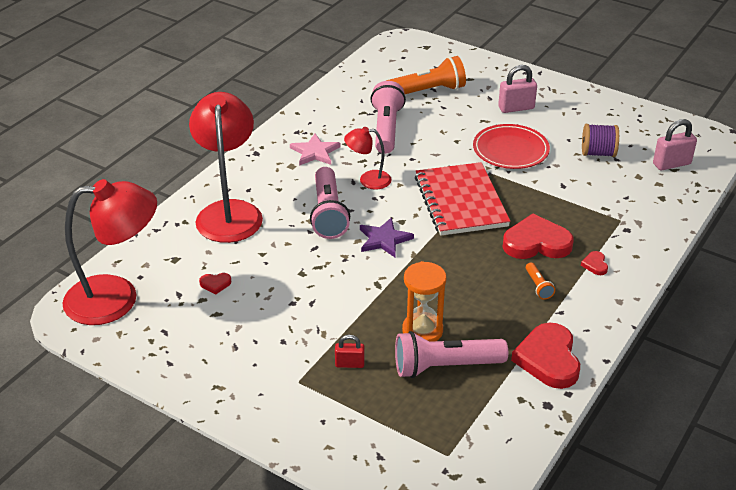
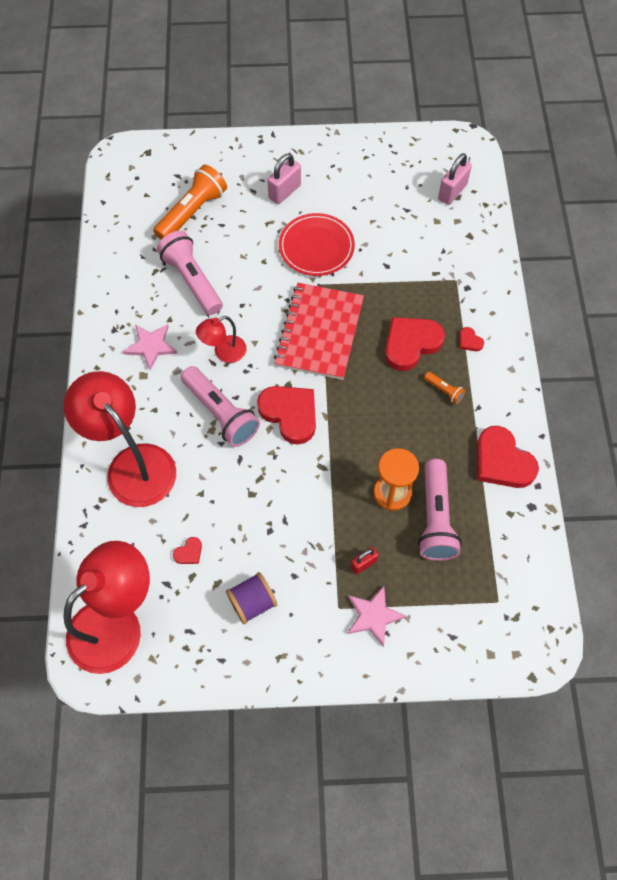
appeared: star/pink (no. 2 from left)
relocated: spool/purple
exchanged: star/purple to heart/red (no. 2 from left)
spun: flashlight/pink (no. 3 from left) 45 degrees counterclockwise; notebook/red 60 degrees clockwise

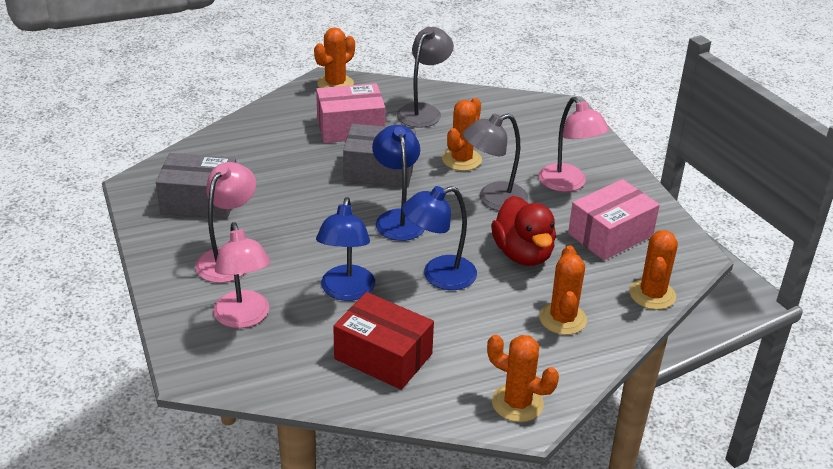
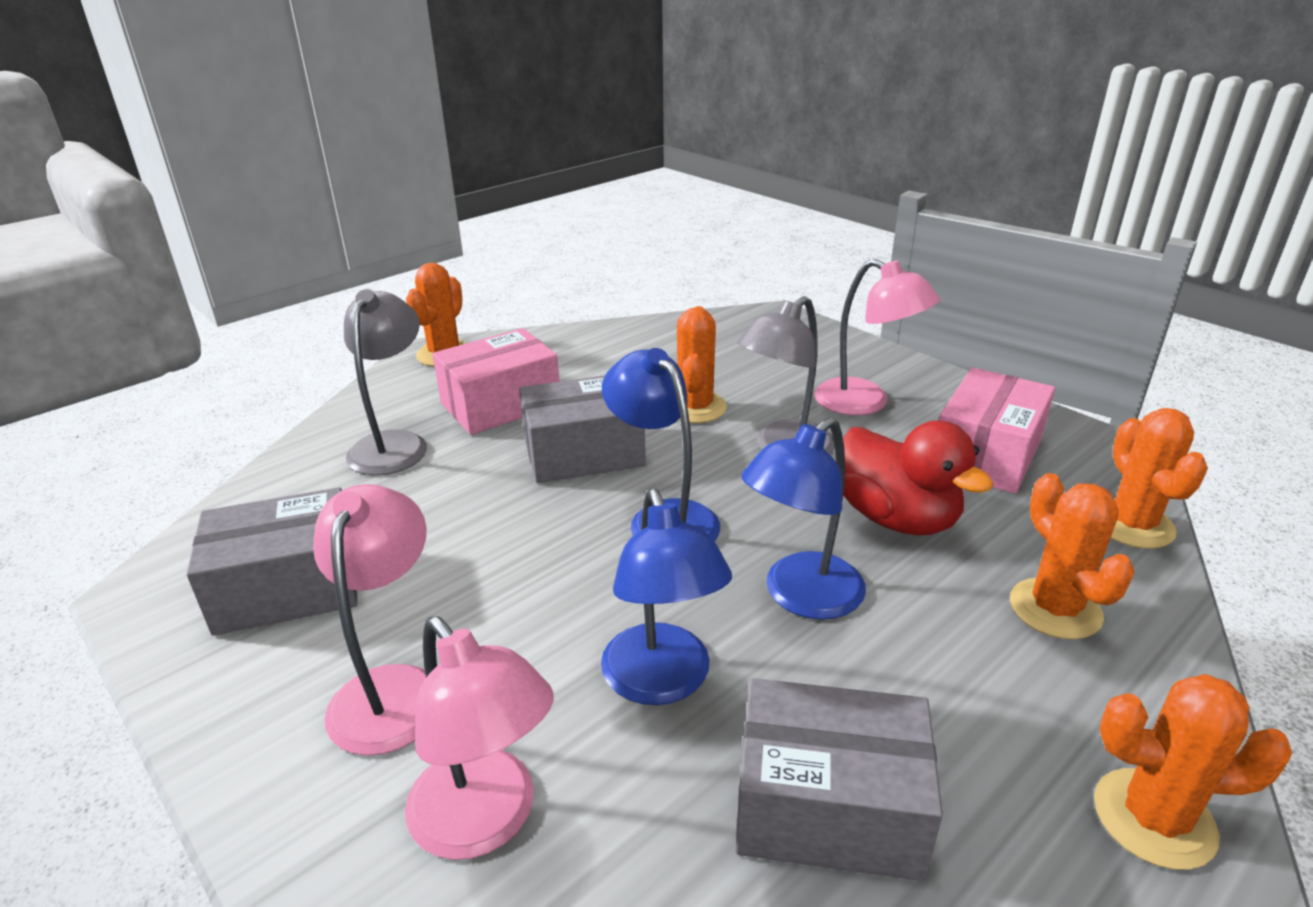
relocated: lamp/grey (no. 1 from left)
colour: box/red to box/grey (no. 3 from left)

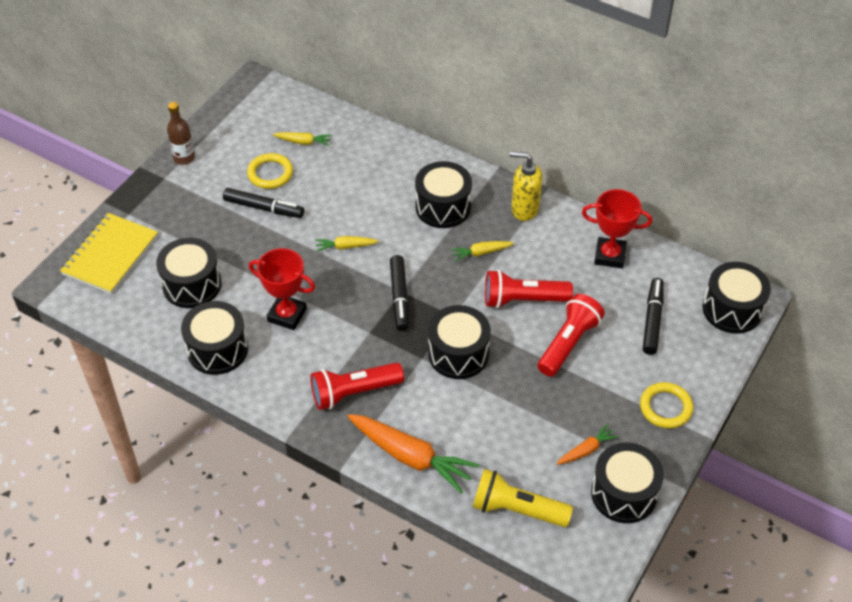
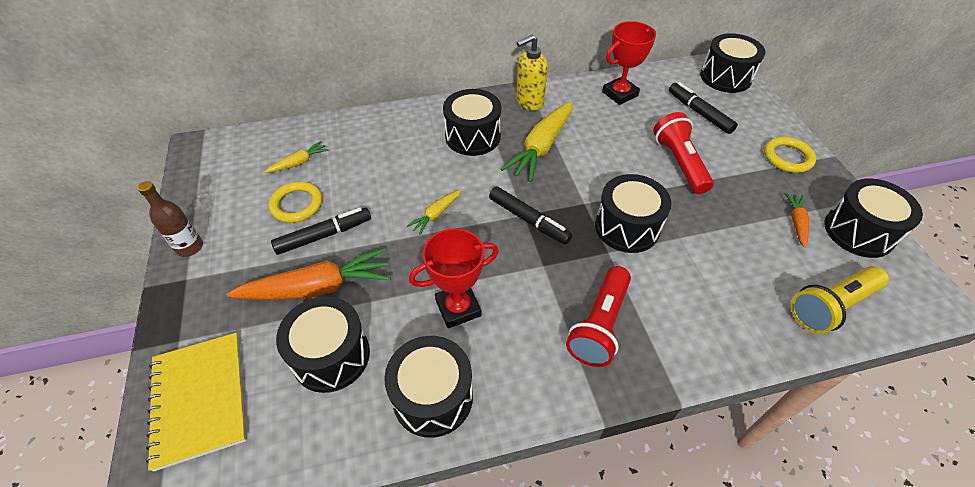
missing: flashlight/red (no. 2 from left)
relocated: carrot/orange (no. 1 from left)
size: carrot/yellow (no. 3 from left) x2.00

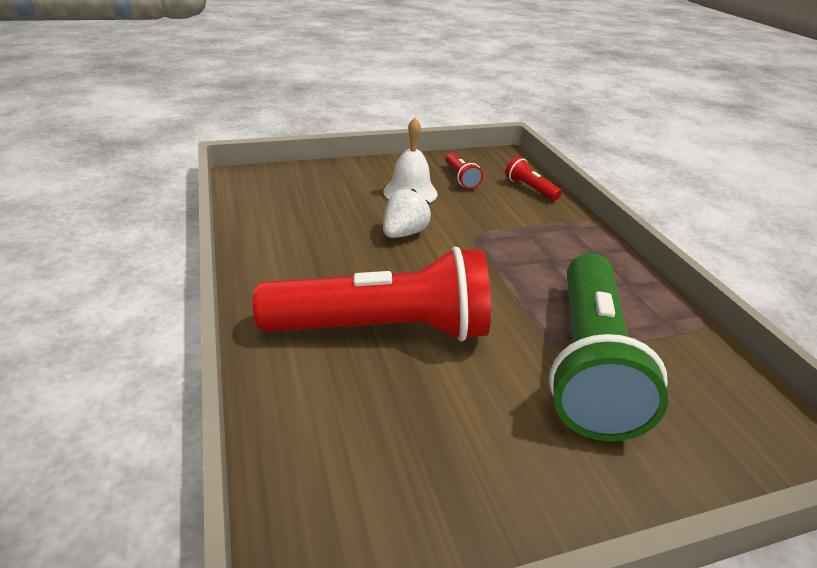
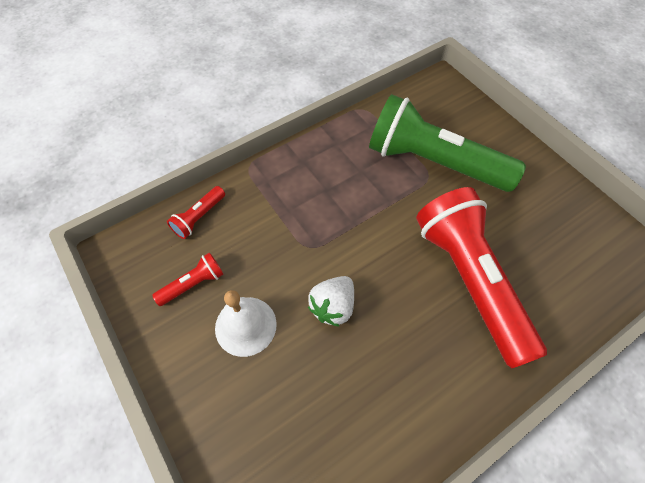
spun: strawberry/white 75 degrees counterclockwise; flashlight/green 150 degrees counterclockwise

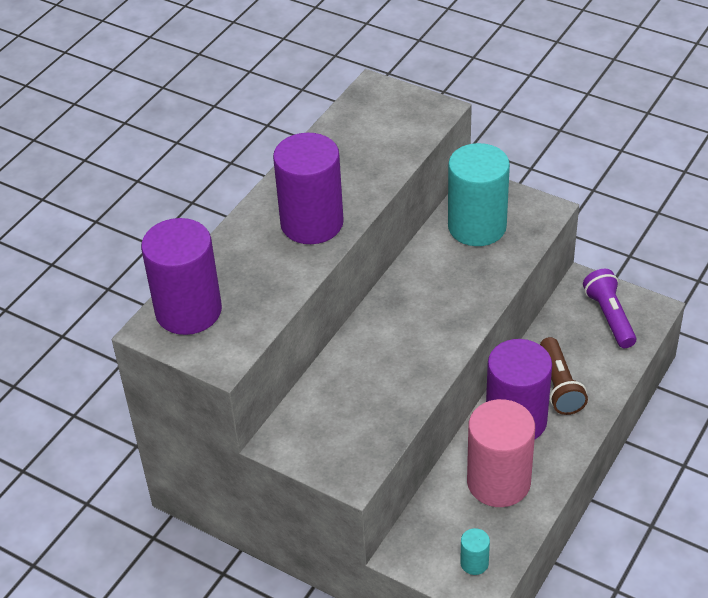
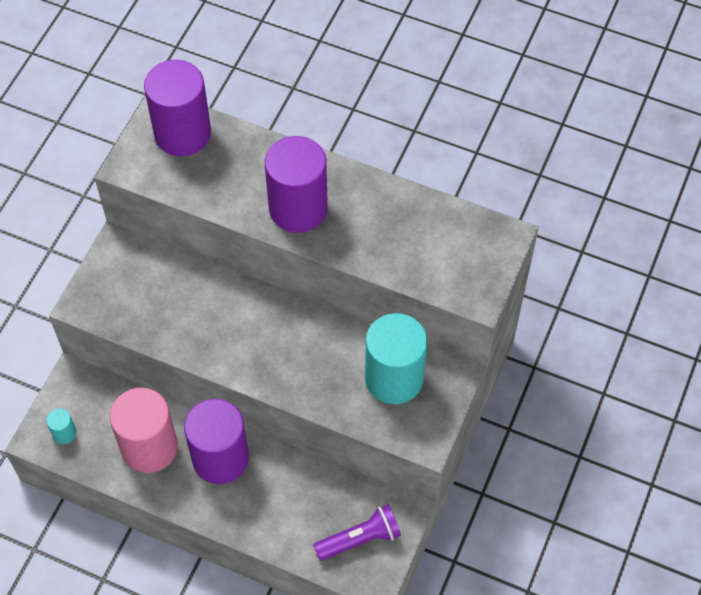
missing: flashlight/brown

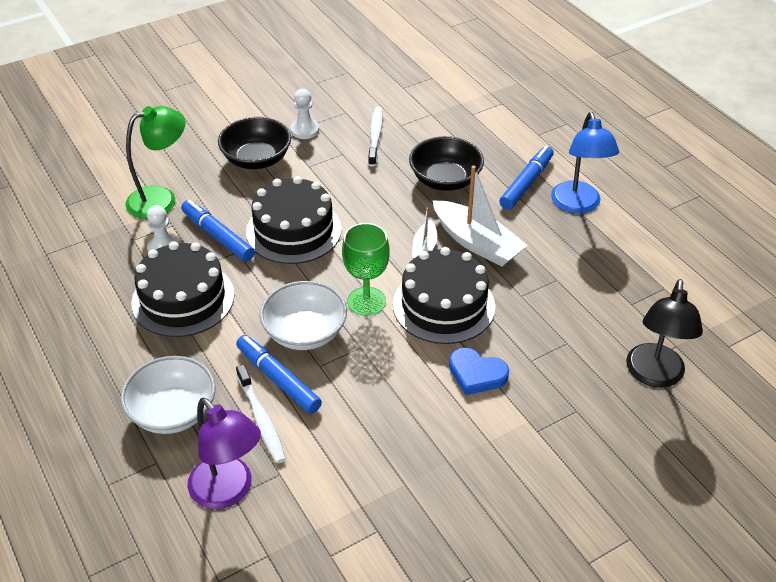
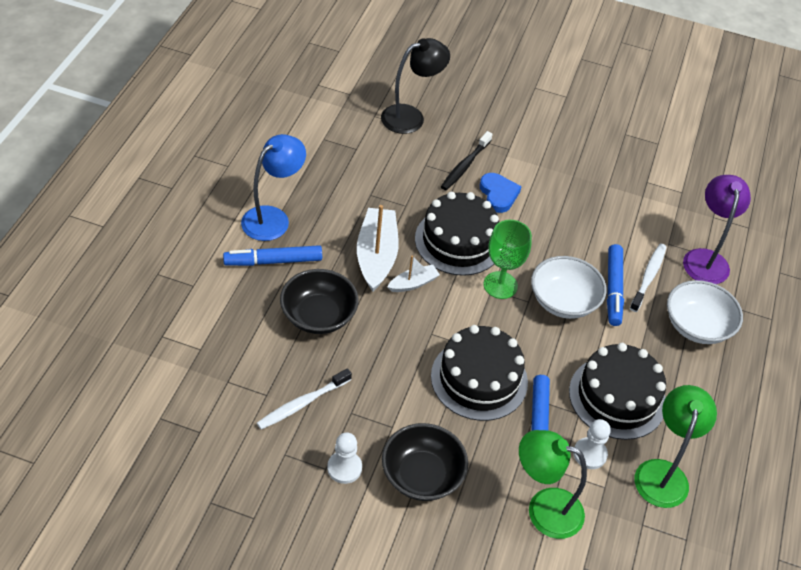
appeared: toothbrush/black; lamp/green (no. 2 from left)

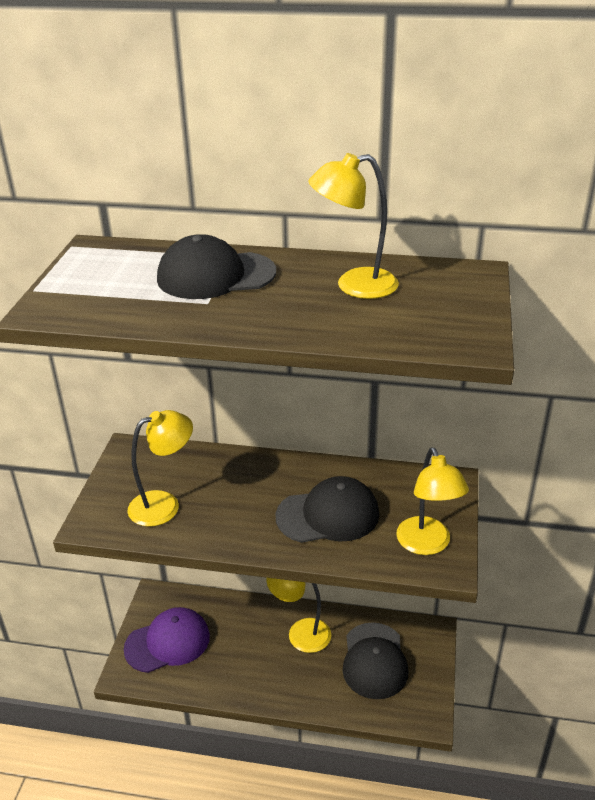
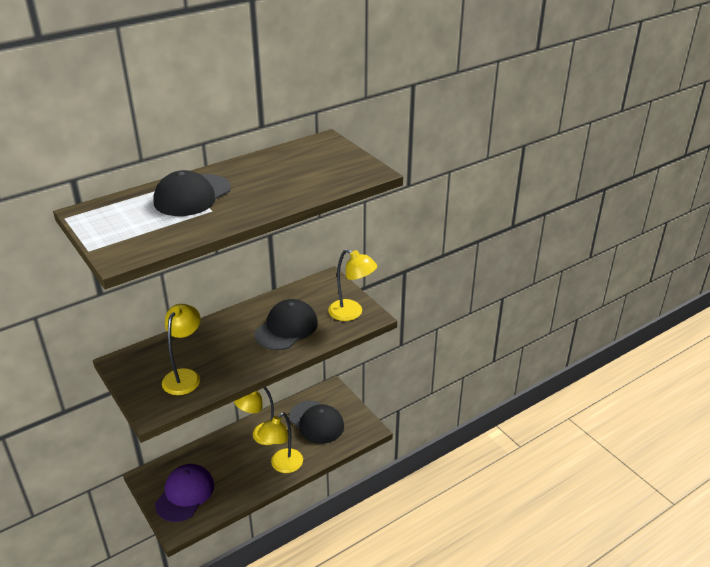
relocated: lamp/yellow (no. 3 from left)

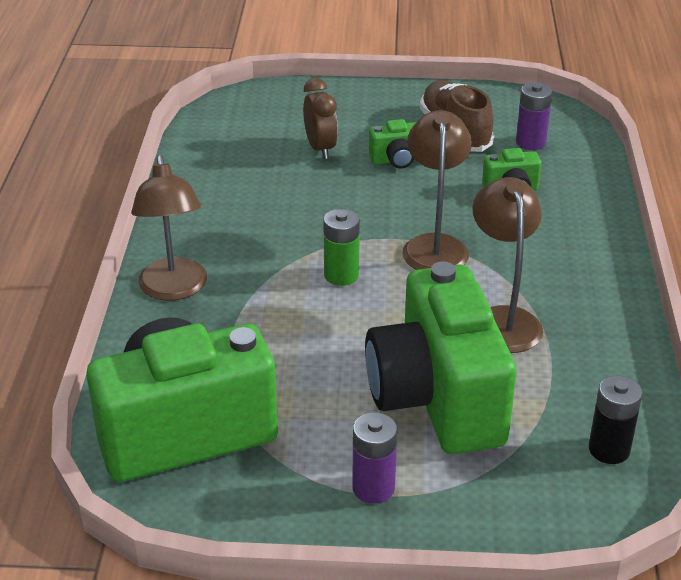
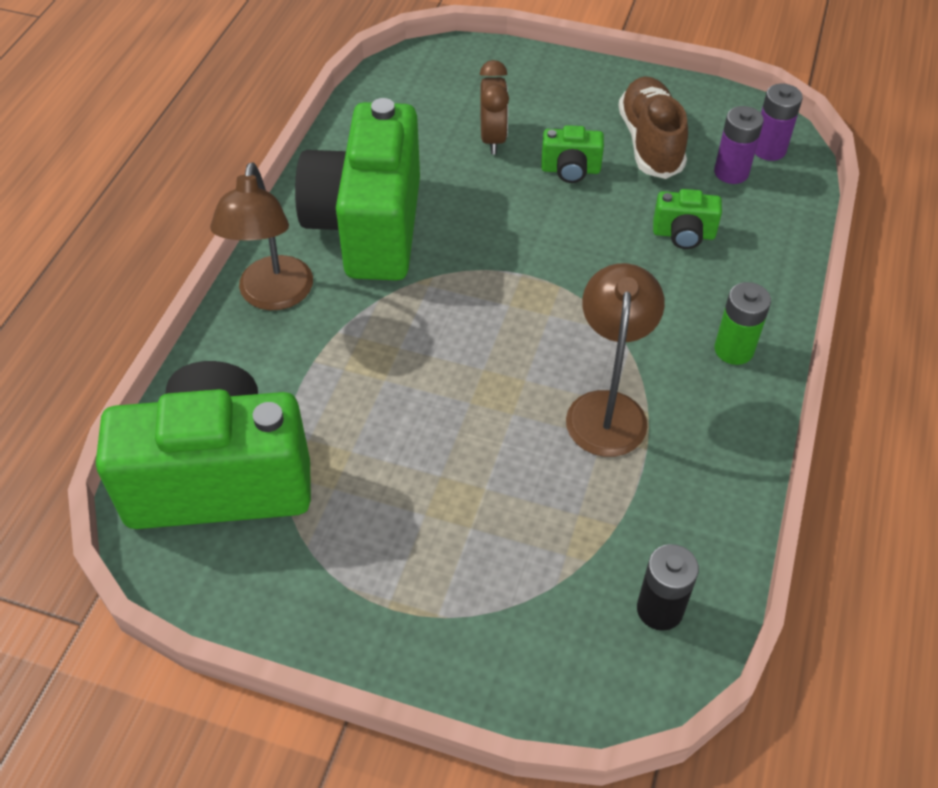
missing: lamp/brown (no. 2 from left)
relocated: battery/green; battery/purple (no. 1 from left in the first image) to battery/purple (no. 2 from left); camera/green (no. 3 from left in the first image) to camera/green (no. 2 from left)

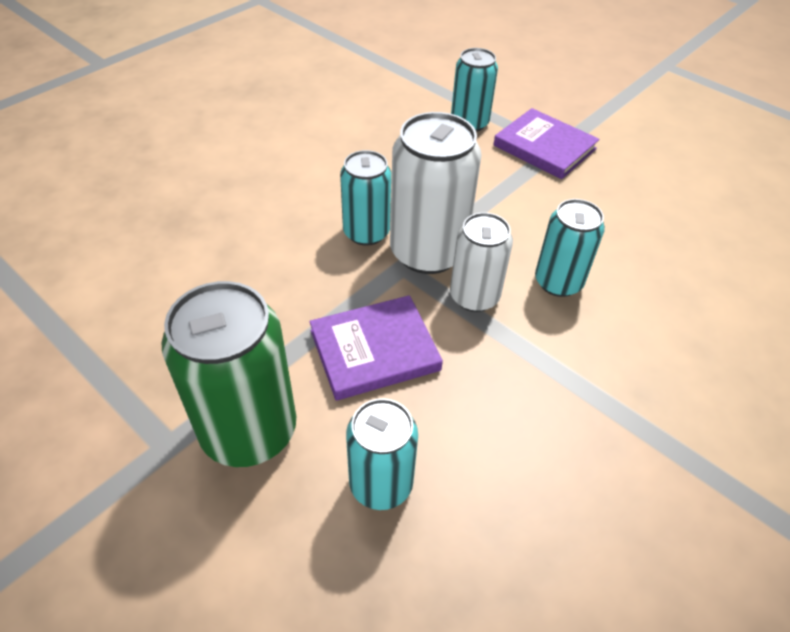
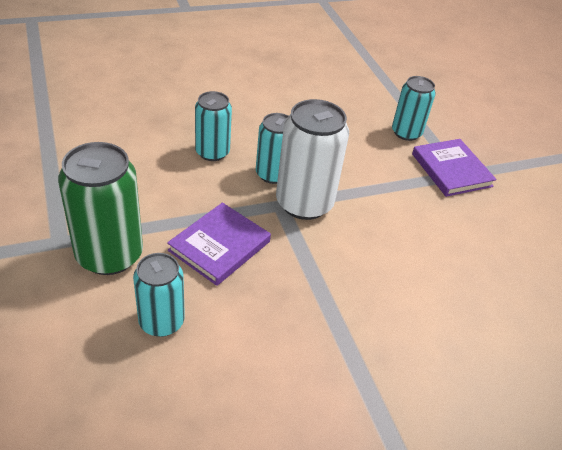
missing: can/white (no. 2 from left)
relocated: can/turquoise (no. 4 from left in the first image) to can/turquoise (no. 2 from left)
spun: book/purple (no. 1 from left) 60 degrees counterclockwise

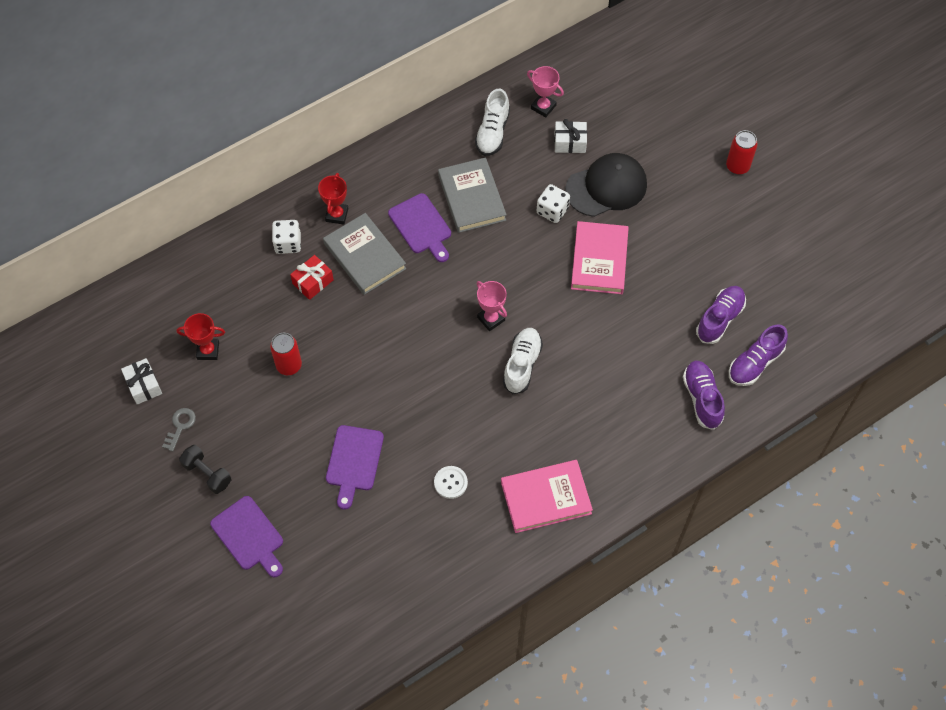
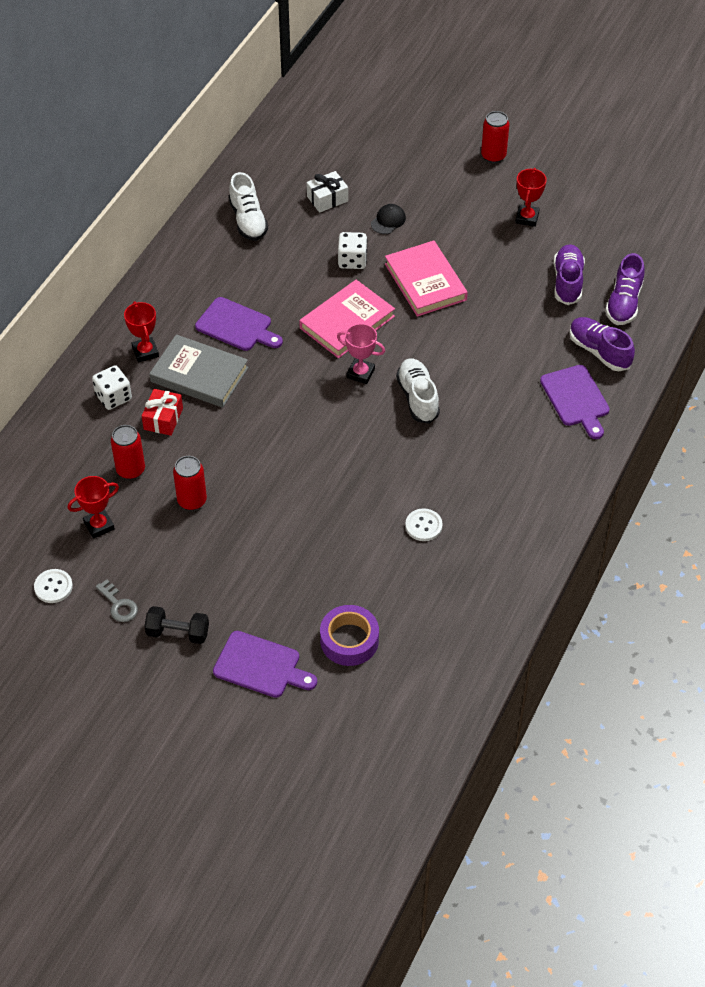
missing: book/grey (no. 2 from left); trophy/pink (no. 2 from left)
appeared: can/red (no. 1 from left); tape/purple; trophy/red (no. 3 from left)
relocated: cutting board/purple (no. 2 from left in the first image) to cutting board/purple (no. 3 from left); book/pink (no. 1 from left)
exchanged: gift/white (no. 1 from left) to button/white (no. 1 from left)
spun: key/grey 150 degrees clockwise
size: cap/black x0.44

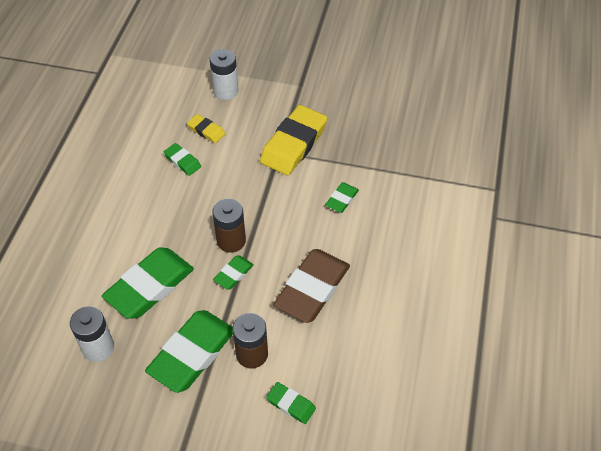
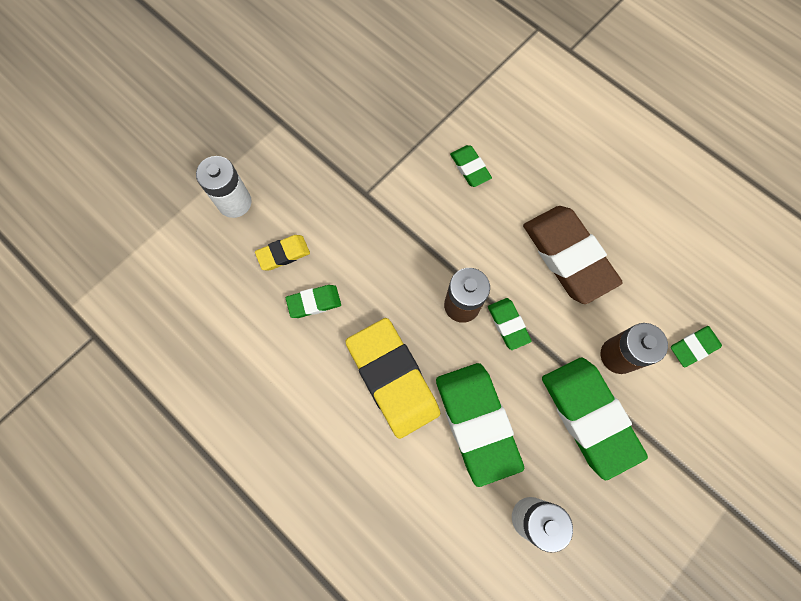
relocated: eraser/yellow (no. 2 from left)

